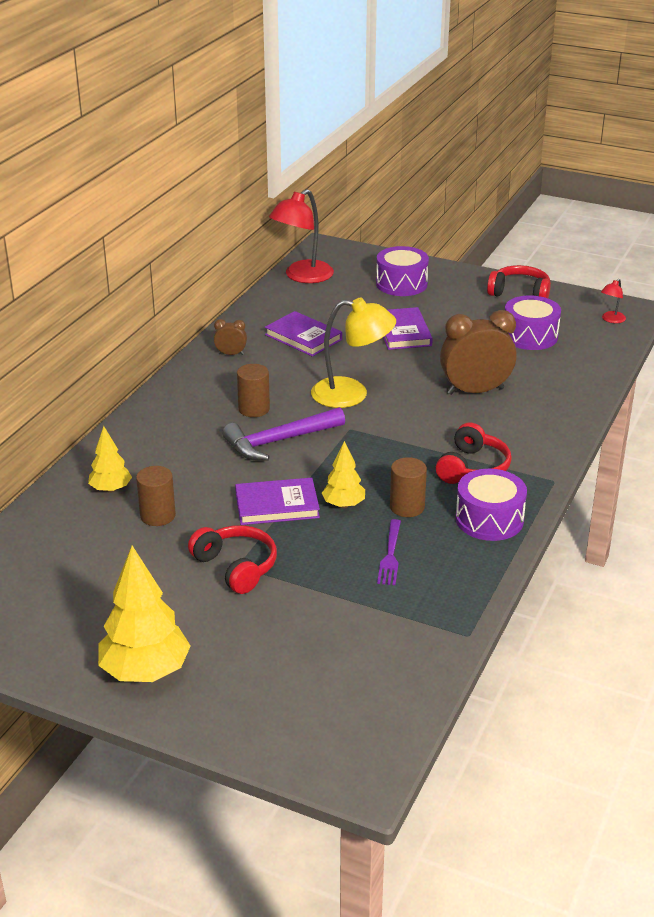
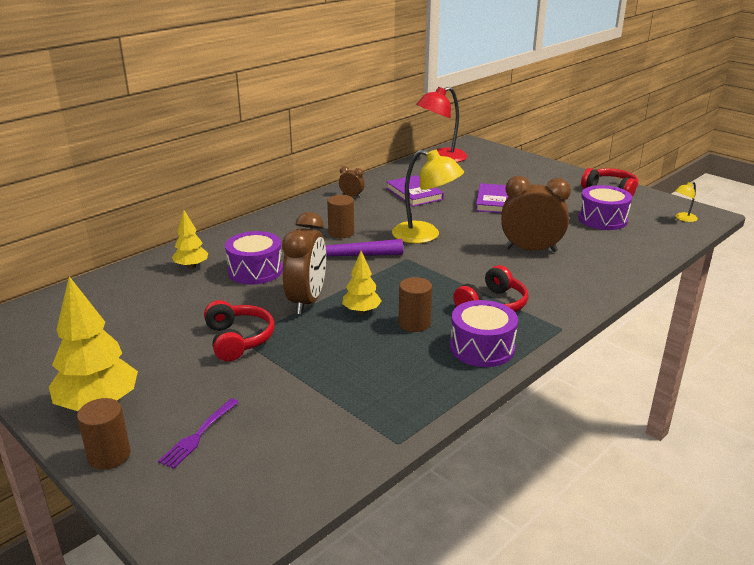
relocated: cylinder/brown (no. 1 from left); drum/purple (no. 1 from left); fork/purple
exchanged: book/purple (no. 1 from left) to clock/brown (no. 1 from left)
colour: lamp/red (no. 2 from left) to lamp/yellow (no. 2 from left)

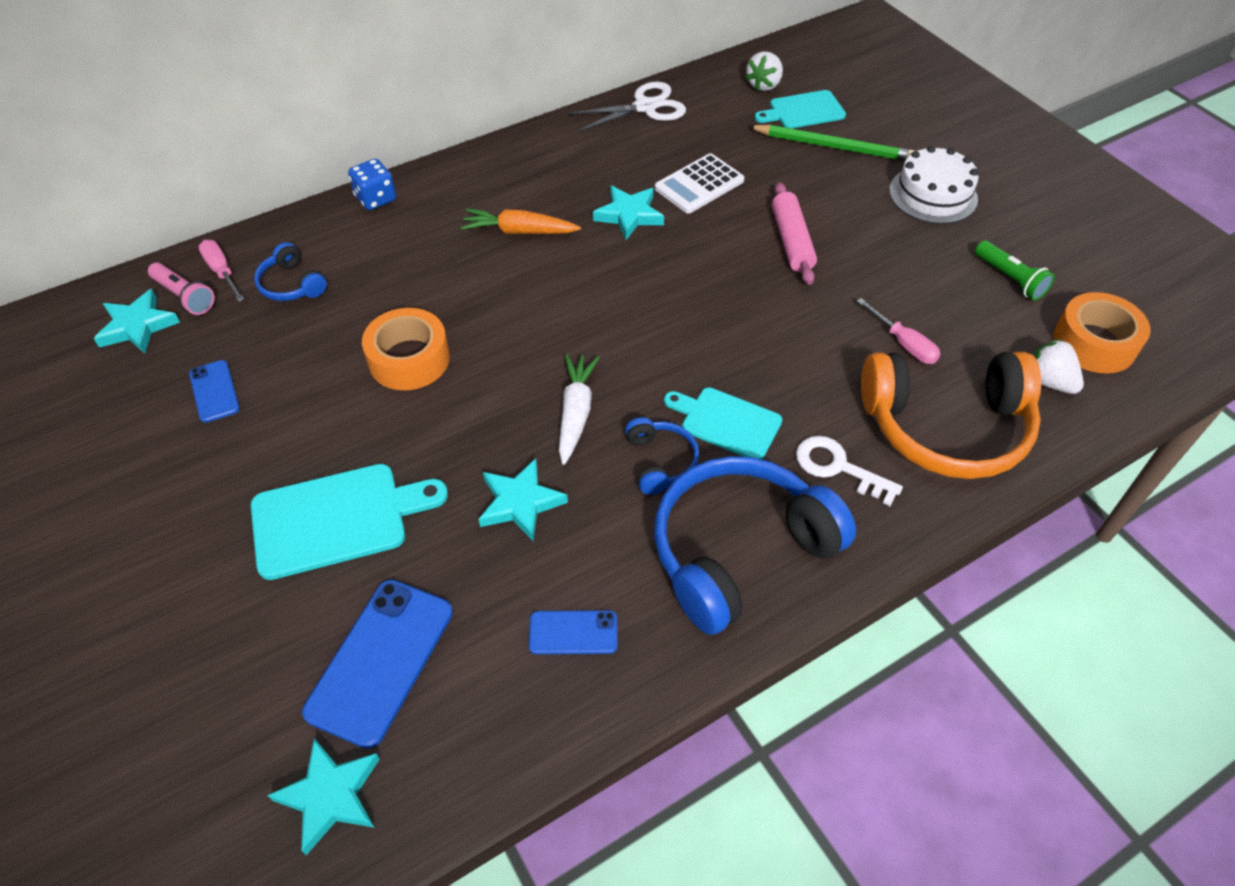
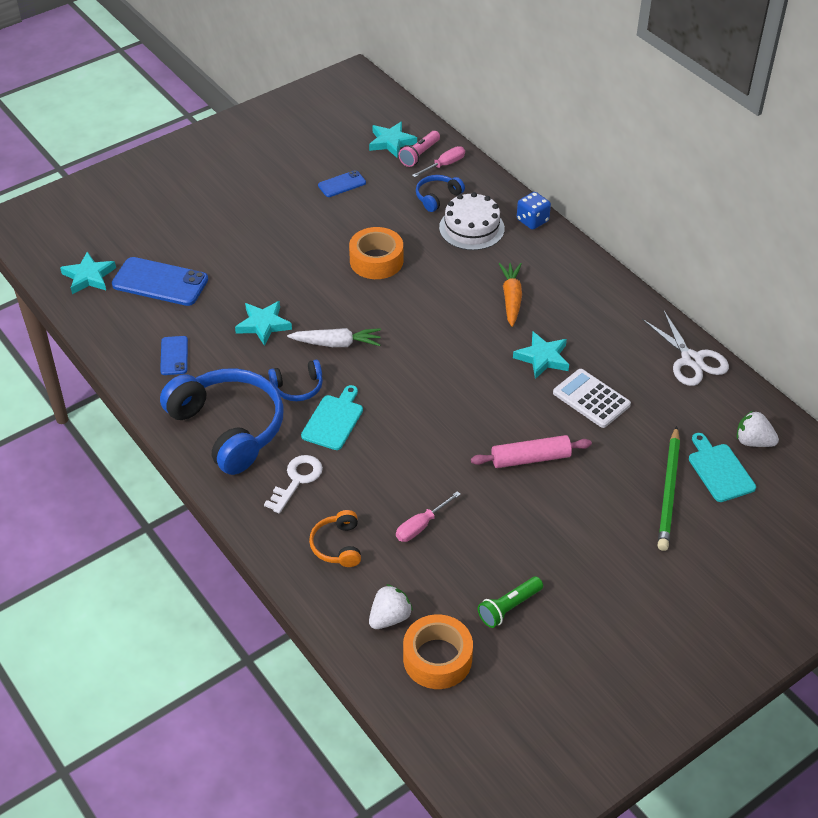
missing: cutting board/turquoise (no. 1 from left)
relocated: cake/white
size: headphones/orange x0.46

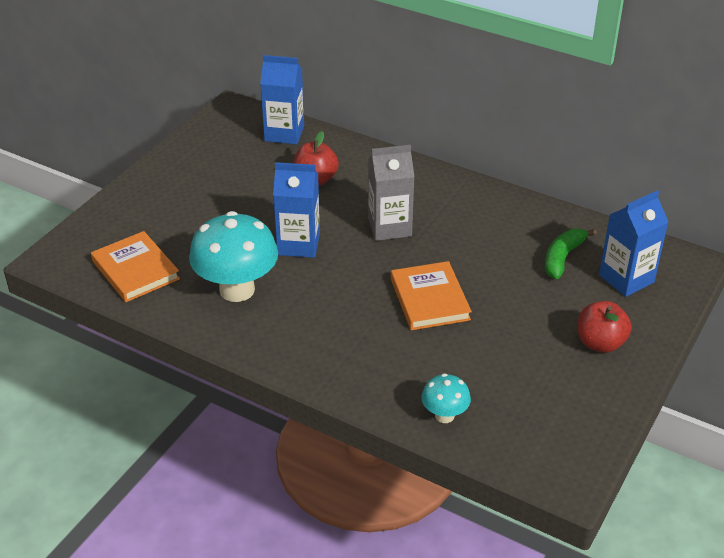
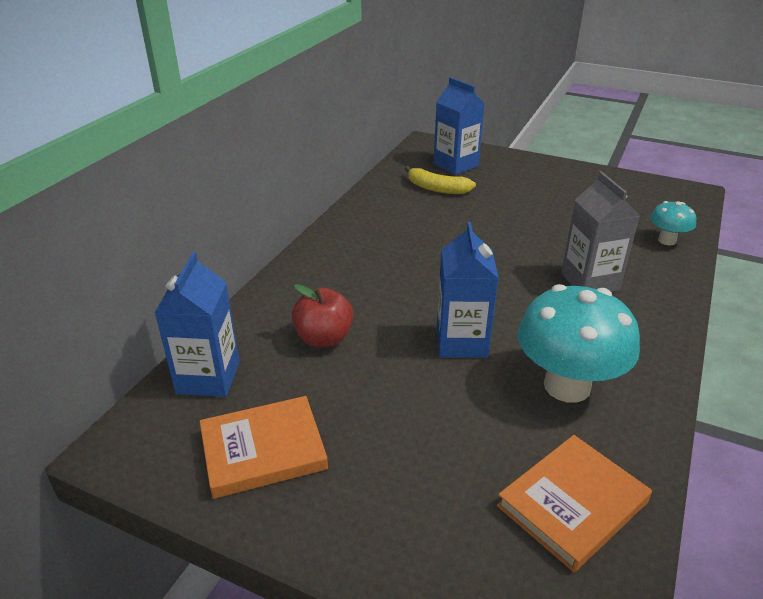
missing: apple/red (no. 2 from left)
relocated: carton/grey; book/orange (no. 2 from left in the first image) to book/orange (no. 1 from left)
colour: banana/green to banana/yellow

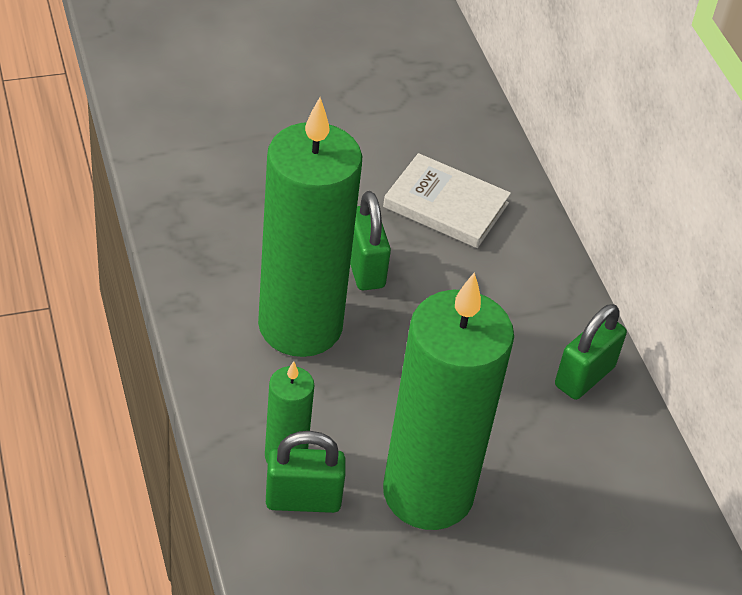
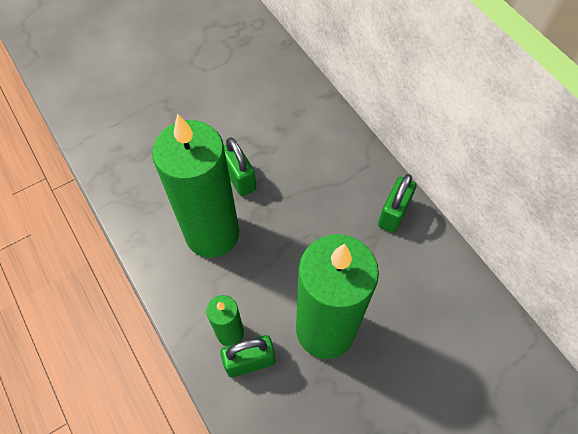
missing: book/white

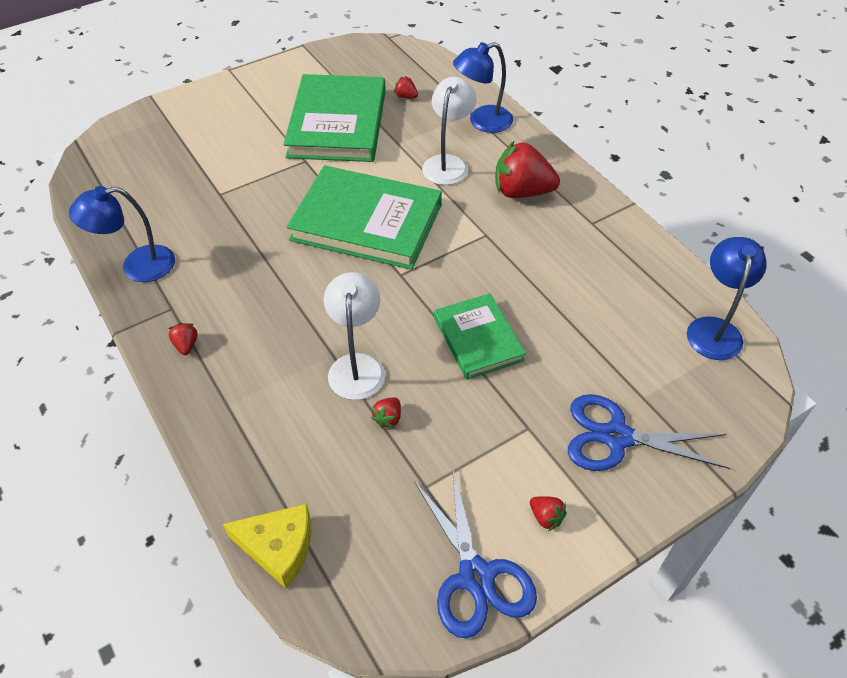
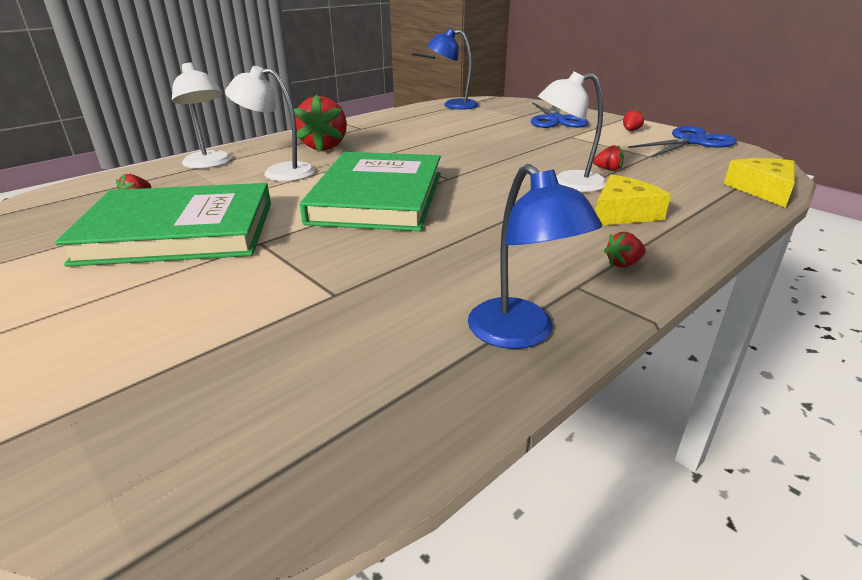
missing: book/green (no. 3 from left)
appeared: cheese/yellow (no. 1 from left)
colour: lamp/blue (no. 2 from left) to lamp/white (no. 1 from left)

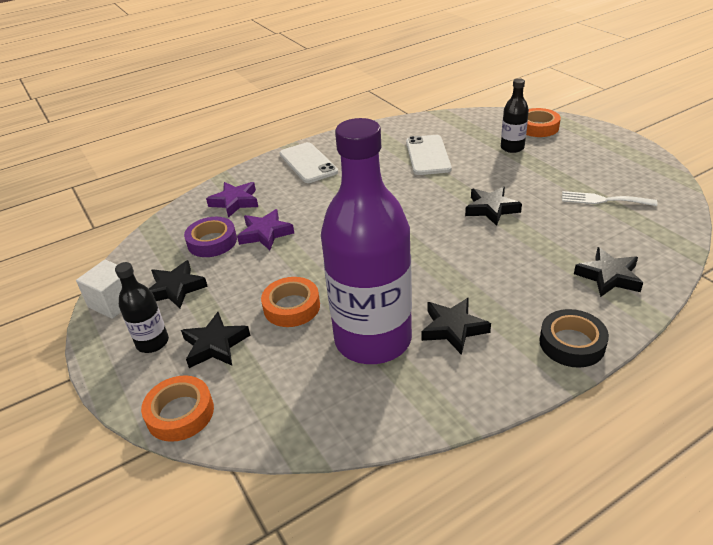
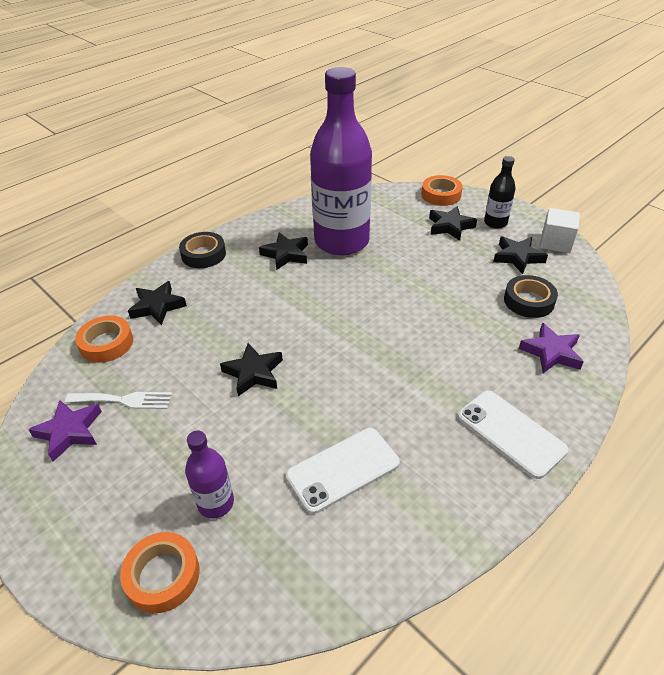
relocated: star/purple (no. 2 from left in the first image) to star/purple (no. 1 from left); tape/orange (no. 2 from left in the first image) to tape/orange (no. 1 from left)
colour: tape/purple to tape/black (no. 2 from left); bottle/black (no. 2 from left) to bottle/purple (no. 1 from left)
spun: phone/white (no. 2 from left in the first image) 75 degrees clockwise

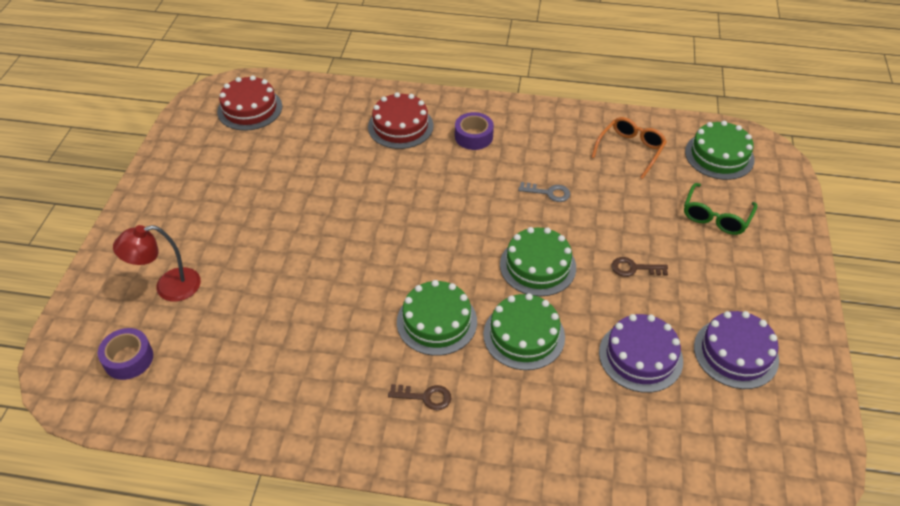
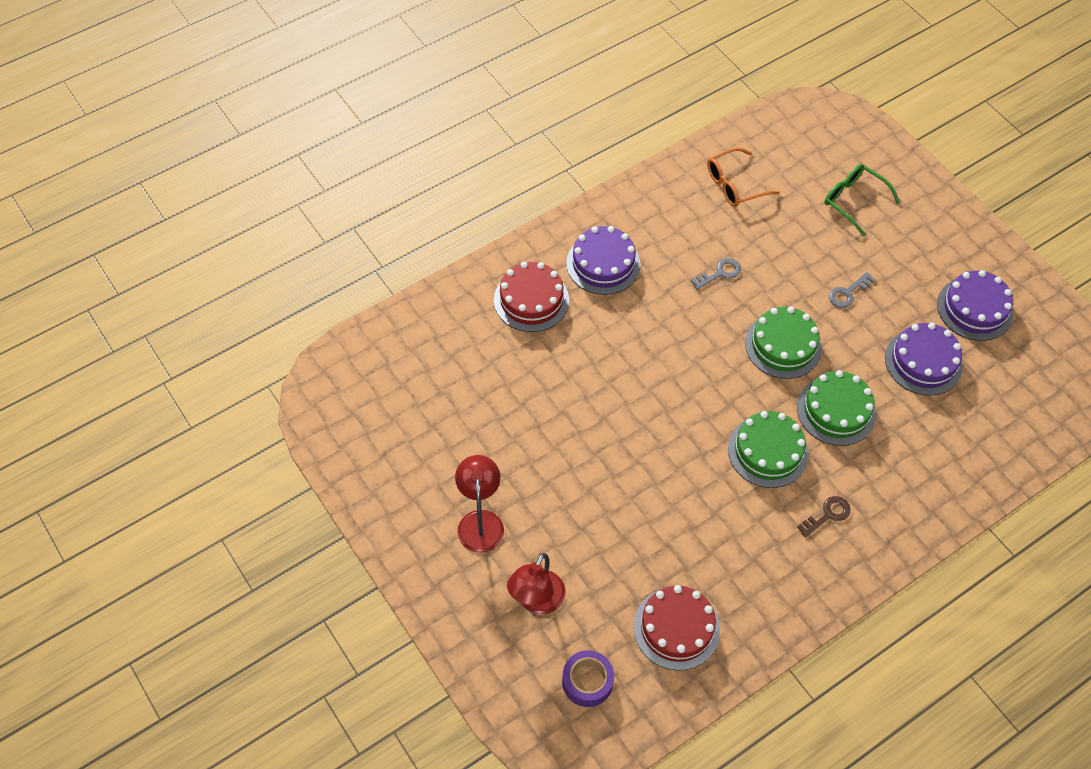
missing: cake/green (no. 4 from left)
appeared: lamp/red (no. 1 from left)
relocated: cake/red (no. 1 from left in the first image) to cake/red (no. 2 from left)
exchanged: tape/purple (no. 2 from left) to cake/purple (no. 1 from left)
colour: key/brown (no. 2 from left) to key/grey (no. 2 from left)
spun: glasses/orange 105 degrees counterclockwise; glasses/green 150 degrees clockwise

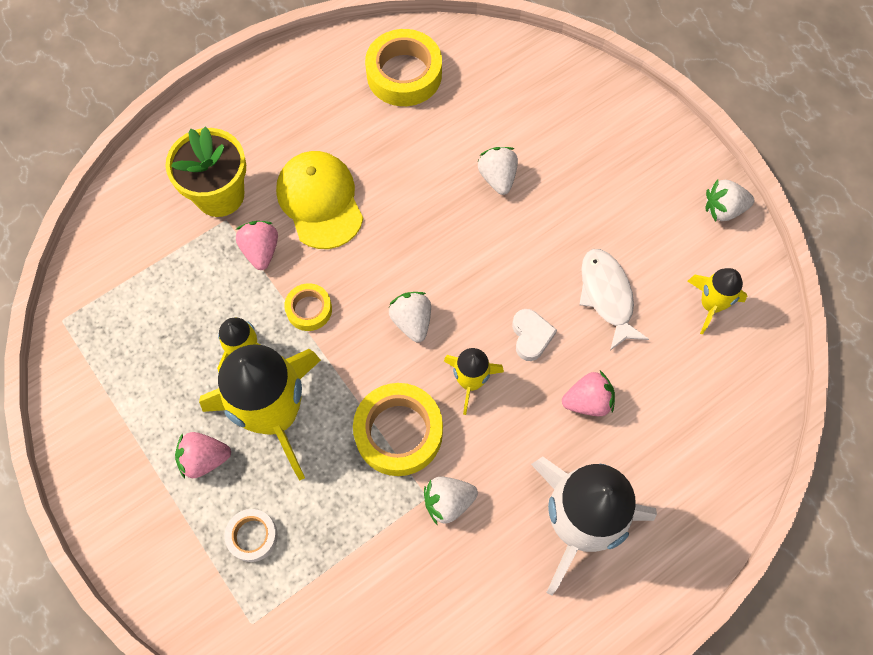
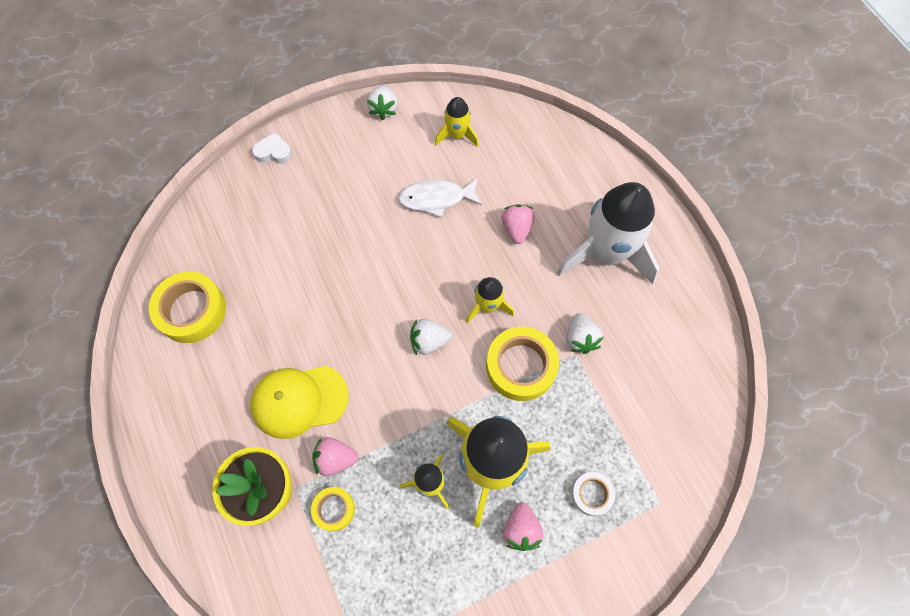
missing: strawberry/white (no. 3 from left)
relocated: tape/yellow (no. 1 from left in the first image) to tape/yellow (no. 2 from left); heart/white

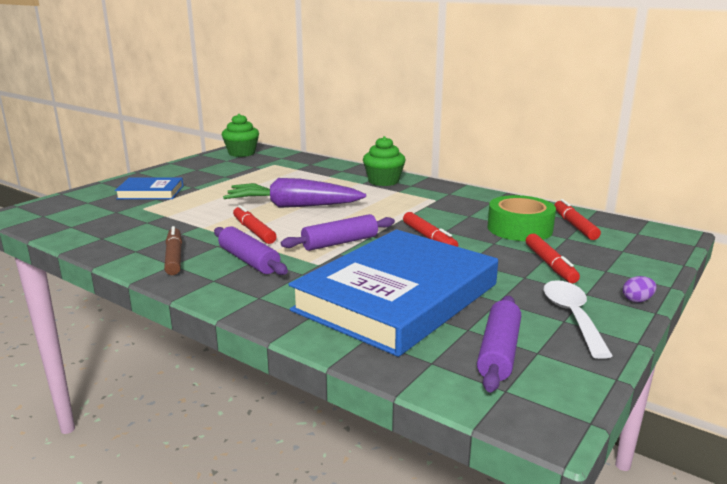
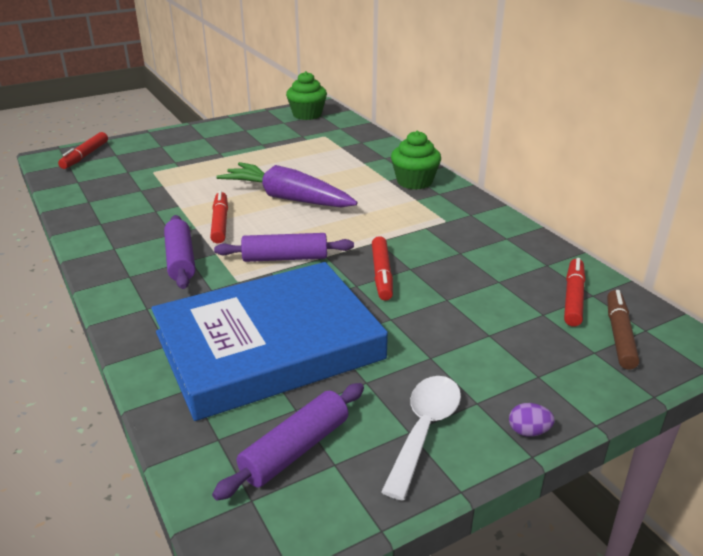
missing: book/blue (no. 1 from left); tape/green
relocated: marker/brown; marker/red (no. 3 from left in the first image) to marker/red (no. 1 from left)

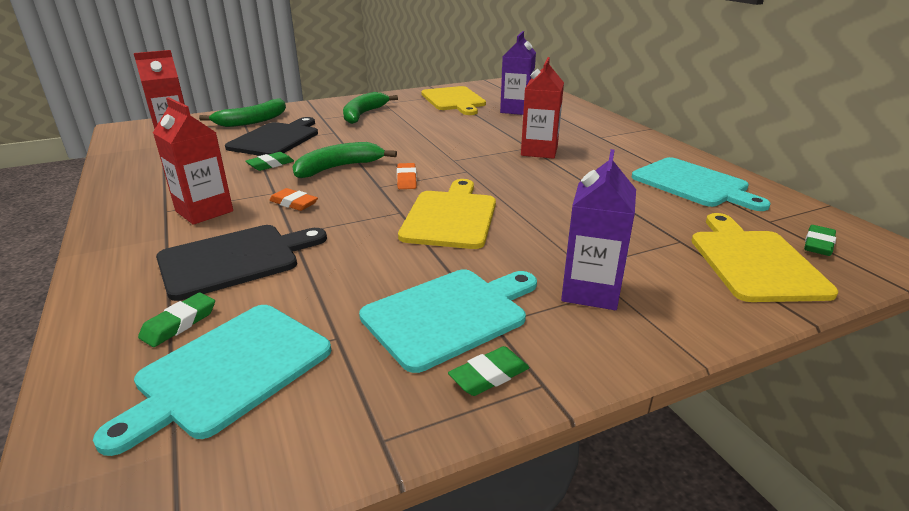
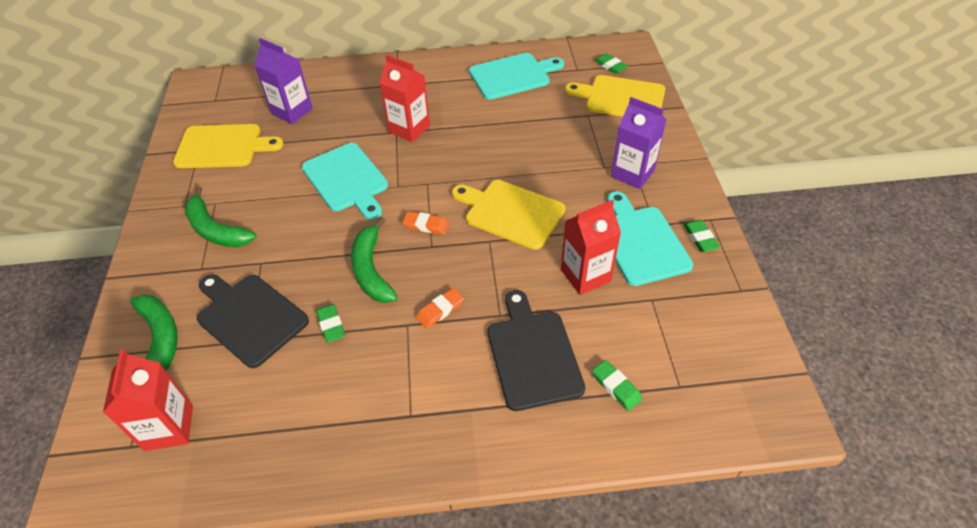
relocated: cutting board/turquoise (no. 1 from left); carton/red (no. 2 from left in the first image) to carton/red (no. 3 from left)

